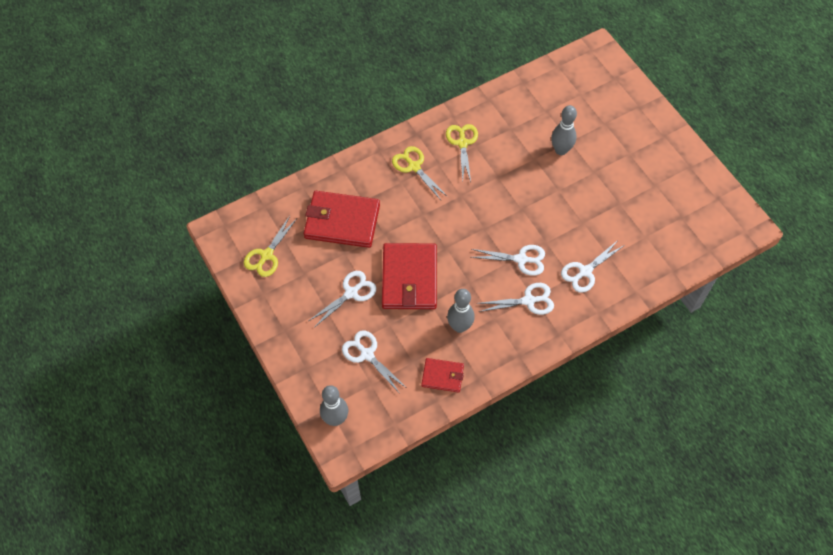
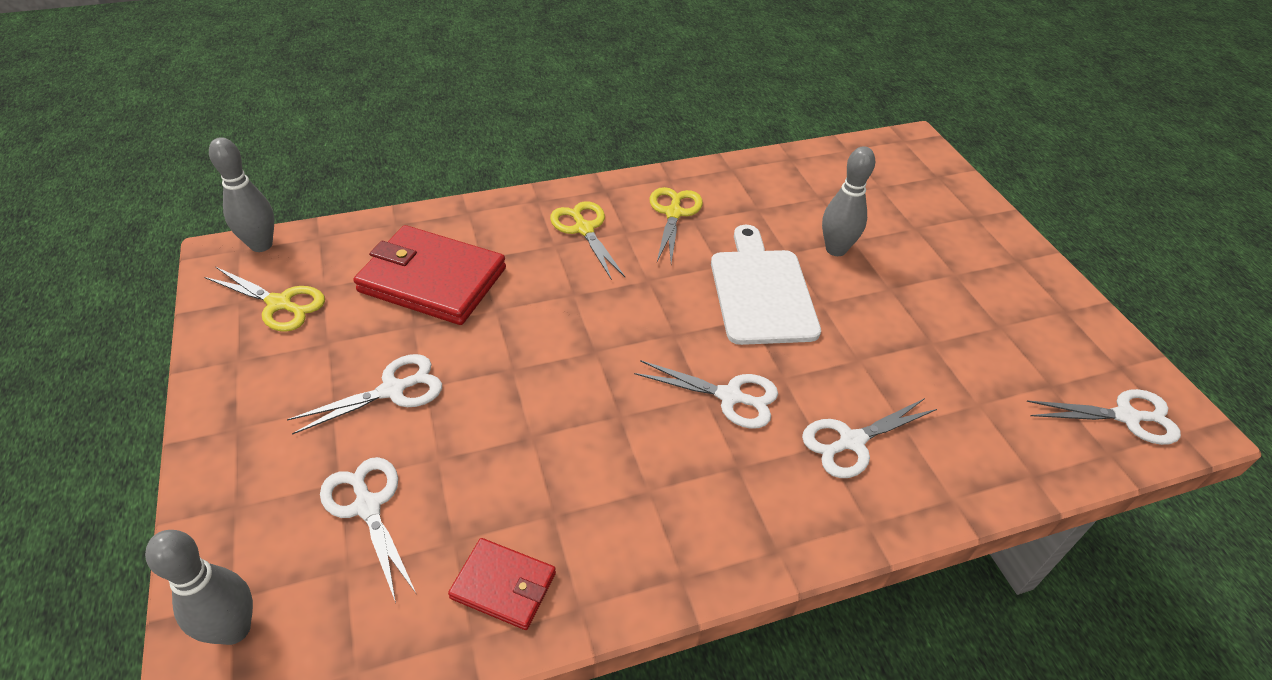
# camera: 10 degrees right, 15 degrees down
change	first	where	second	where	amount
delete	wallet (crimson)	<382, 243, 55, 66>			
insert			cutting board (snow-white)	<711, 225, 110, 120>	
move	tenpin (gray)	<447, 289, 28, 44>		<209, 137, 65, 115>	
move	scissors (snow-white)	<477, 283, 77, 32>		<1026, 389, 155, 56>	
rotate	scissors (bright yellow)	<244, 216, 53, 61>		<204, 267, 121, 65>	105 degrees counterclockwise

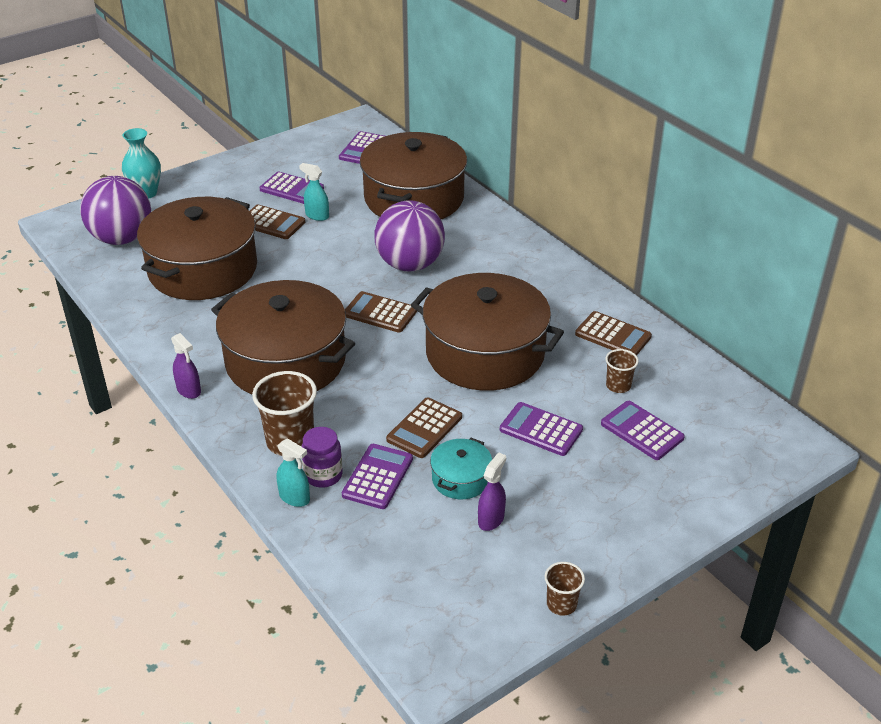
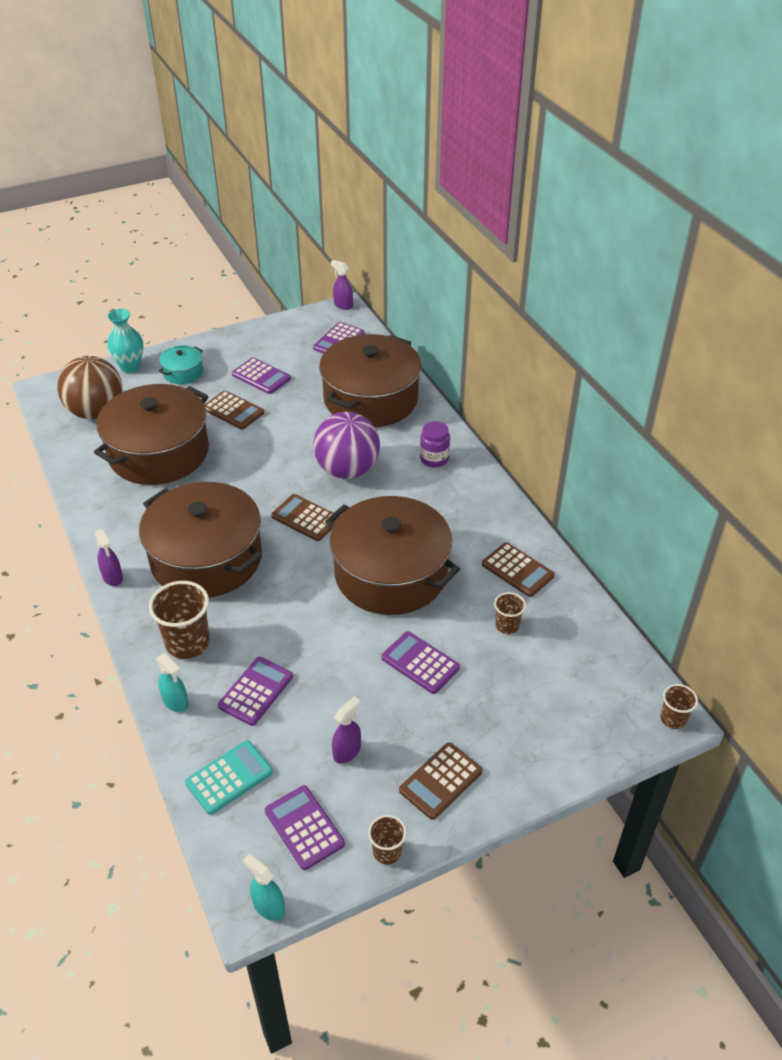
# camera: 10 degrees right, 5 degrees up
change	first	where	second	where	amount
insert			pocket calculator (aqua)	<185, 740, 88, 75>	
insert			spray cleaner (royal purple)	<331, 260, 22, 50>	
insert			cup (russet)	<660, 684, 38, 45>	
move	spray cleaner (aqua)	<299, 163, 30, 58>		<243, 854, 42, 67>	
move	jar (royal purple)	<302, 427, 41, 61>		<420, 421, 30, 47>	
move	pocket calculator (russet)	<386, 397, 76, 61>		<399, 742, 84, 78>	
move	stockpot (aqua)	<430, 438, 62, 61>		<159, 346, 44, 38>	
move	pocket calculator (royal purple)	<601, 401, 84, 59>		<265, 785, 80, 85>	
recolor	play ball (royal purple)	<80, 176, 71, 69>	play ball (russet)	<57, 356, 66, 63>	

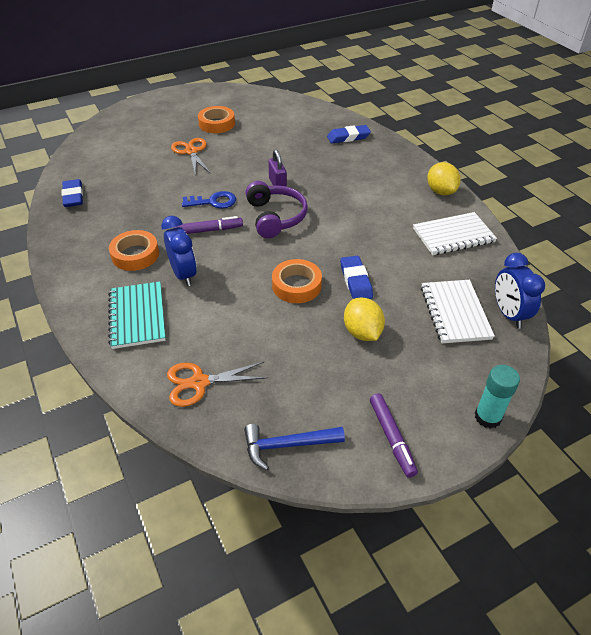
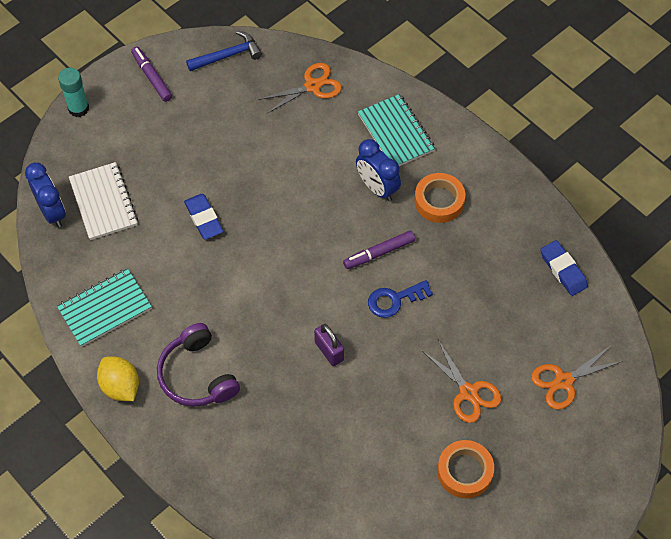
# camera: 165 degrees right, 15 degrees up
change	first	where	second	where	amount
delete	roll of tape (bright orange)	<272, 259, 50, 44>			
delete	gum eraser (blue)	<327, 125, 44, 18>			
delete	citrus fruit (bright yellow)	<344, 298, 41, 43>			
insert			scissors (bright orange)	<531, 346, 92, 64>	
move	headphones (royal purple)	<245, 181, 63, 57>		<157, 323, 83, 84>	
recolor	notebook (snow-white)	<413, 212, 84, 43>	notebook (aqua)	<57, 268, 95, 79>	

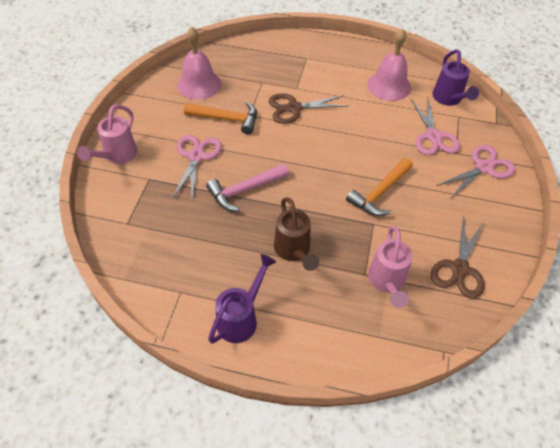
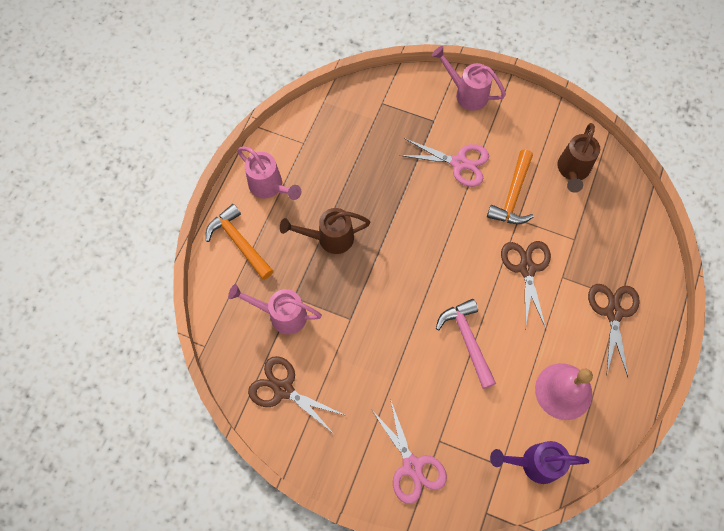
# camera: 100 degrees right, 15 degrees up
change	first	where	second	where	amount
delete	scissors (rose-pink)	<411, 97, 49, 58>			
insert			scissors (russet)	<588, 284, 52, 93>	
move	carpenter's hammer (rose-pink)	<206, 164, 83, 48>		<436, 299, 60, 90>	
move	carpenter's hammer (bright orange)	<346, 158, 67, 58>		<206, 204, 67, 76>	
replace	hand bell (rose-pink)	<177, 26, 44, 74>	sprinkling can (russet)	<557, 123, 43, 70>	
recolor	sprinkling can (royal purple)	<208, 254, 68, 90>	sprinkling can (rose-pink)	<237, 147, 64, 53>	

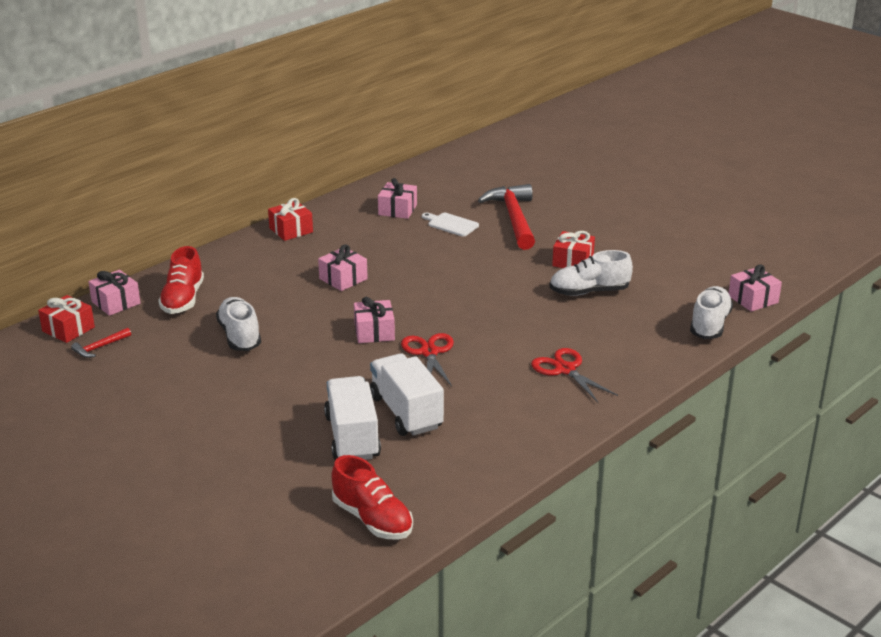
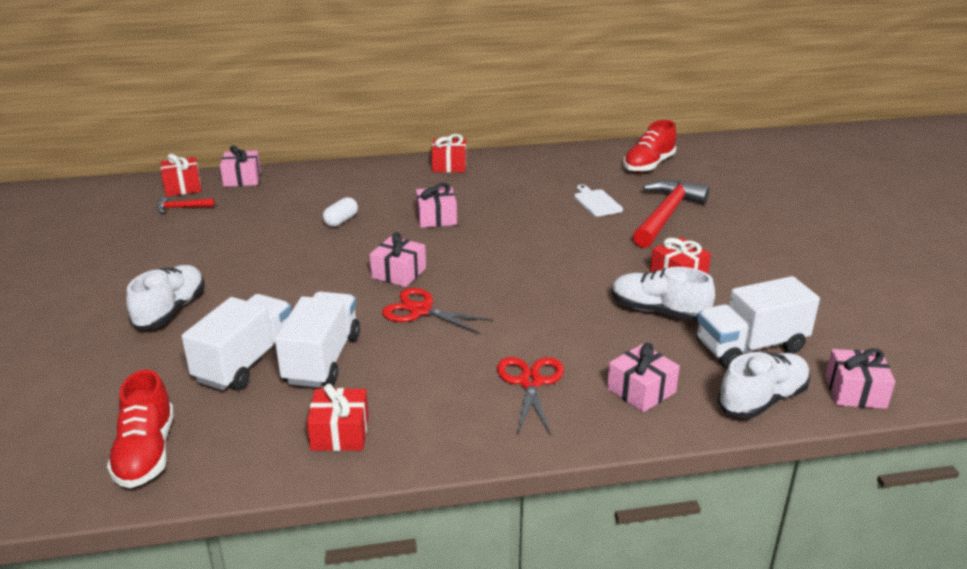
# camera: 35 degrees right, 0 degrees up
change	first	where	second	where	amount
insert			wrapped gift (crimson)	<307, 384, 62, 67>	
insert			pill (snow-white)	<323, 197, 35, 30>	
insert			lorry (snow-white)	<697, 276, 123, 92>	
move	lace-up shoe (crimson)	<158, 246, 46, 68>		<623, 120, 54, 53>	
move	lace-up shoe (snow-white)	<216, 297, 45, 54>		<126, 265, 79, 65>	
move	wrapped gift (rose-pink)	<378, 178, 39, 41>		<607, 343, 73, 69>	
rotate	scissors (crimson)	<401, 333, 53, 53>		<382, 288, 111, 46>	90 degrees counterclockwise

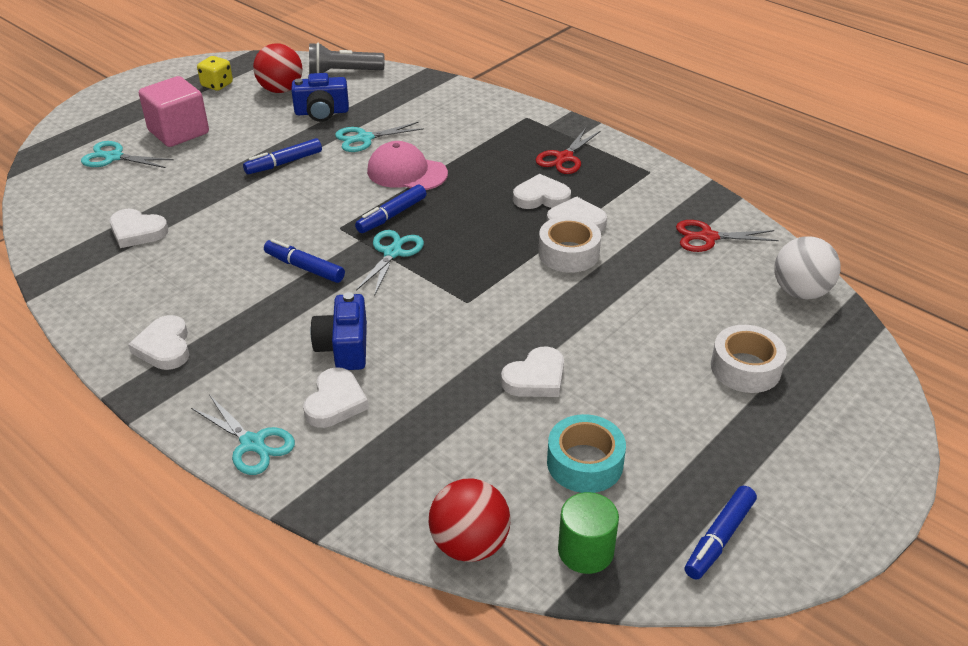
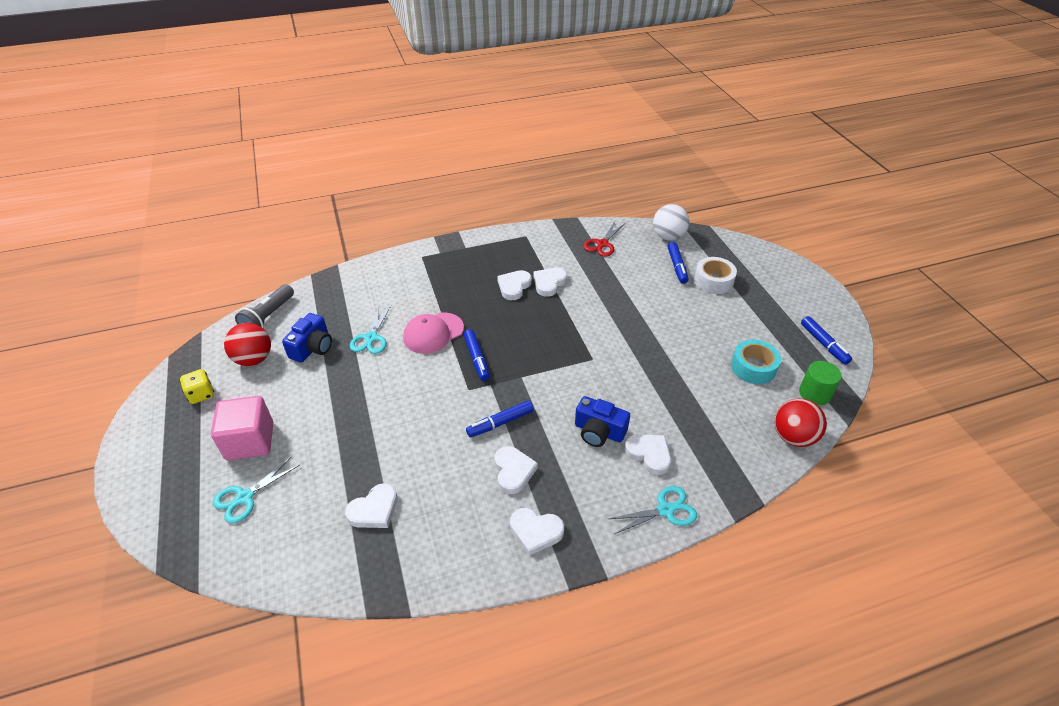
# camera: 60 degrees left, 5 degrees up
change	first	where	second	where	amount
delete	scissors (aqua)	<356, 230, 68, 66>			
delete	scissors (crimson)	<536, 128, 65, 46>			
delete	roll of tape (snow-white)	<539, 216, 62, 57>			
move	felt pen (blue)	<243, 138, 79, 36>		<667, 242, 22, 42>	
move	heart (snow-white)	<501, 346, 63, 51>		<494, 446, 44, 48>	

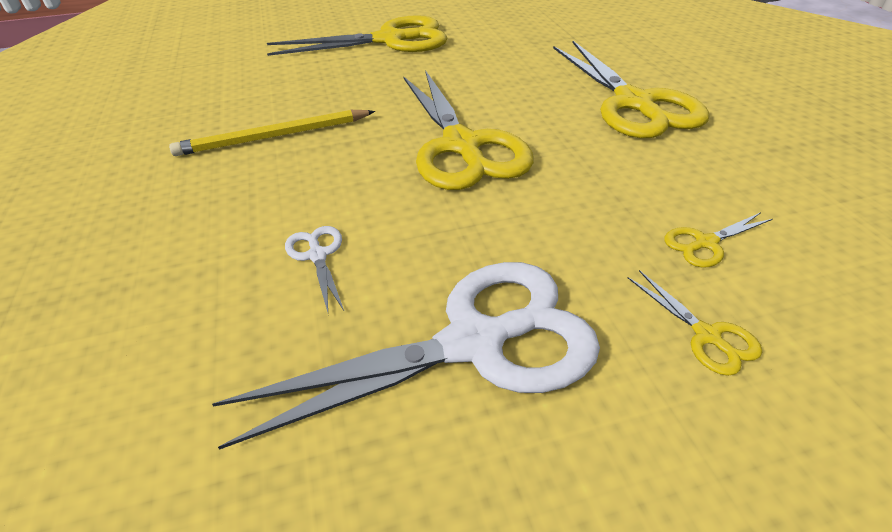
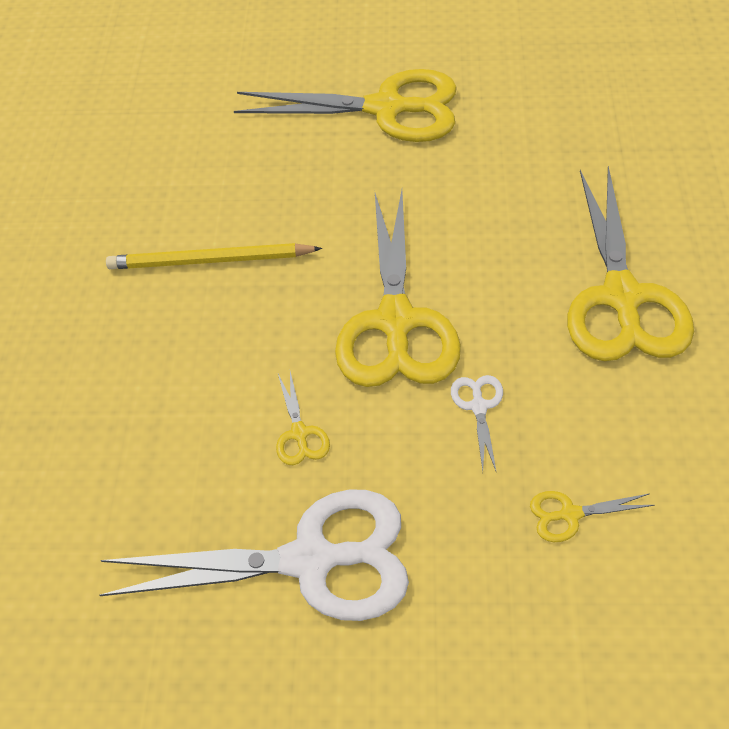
# camera: 20 degrees right, 10 degrees up
change	first	where	second	where	amount
move	scissors (snow-white)	<285, 226, 59, 86>		<451, 375, 52, 98>	
move	scissors (bright yellow)	<628, 270, 134, 106>		<276, 371, 54, 94>	

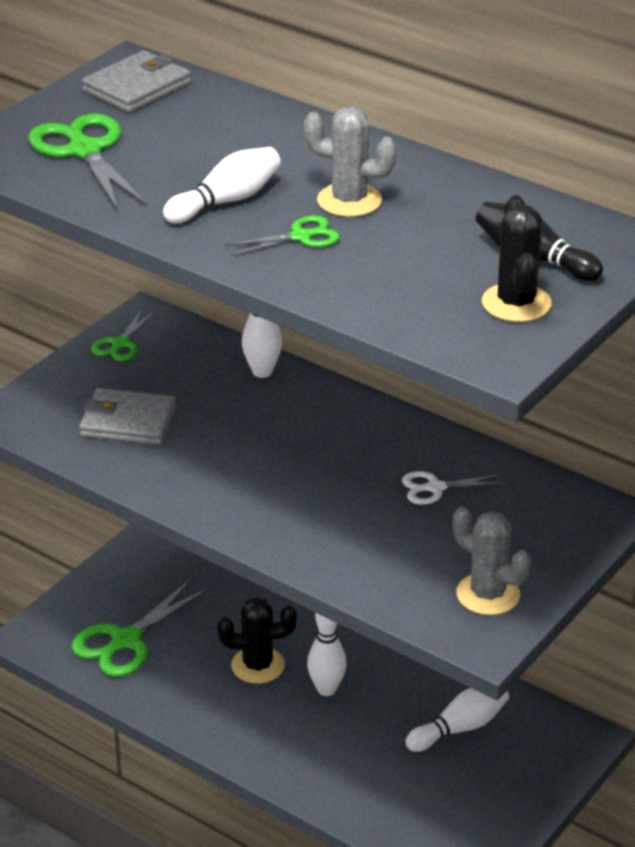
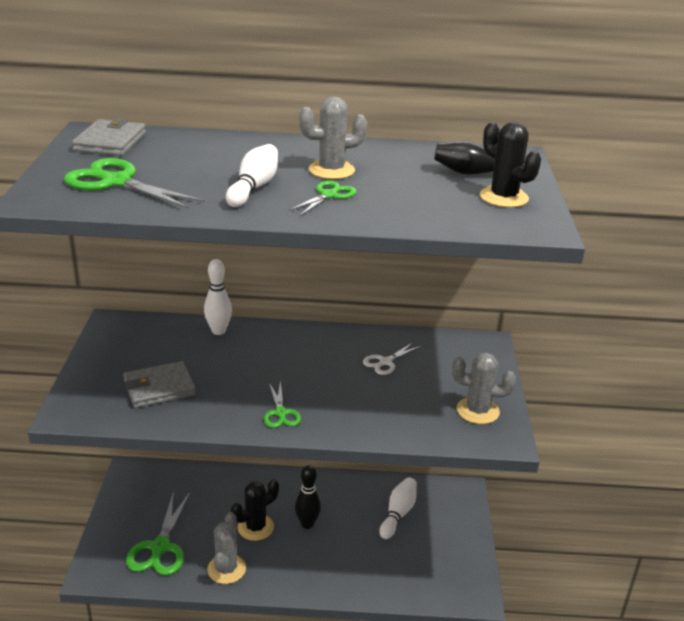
# camera: 35 degrees left, 5 degrees down
change	first	where	second	where	amount
insert			prickly plant (gray)	<207, 512, 39, 72>	
move	scissors (emerald)	<91, 308, 65, 53>		<264, 380, 37, 48>	
recolor	tenpin (snow-white)	<307, 613, 39, 83>	tenpin (black)	<295, 465, 26, 64>	

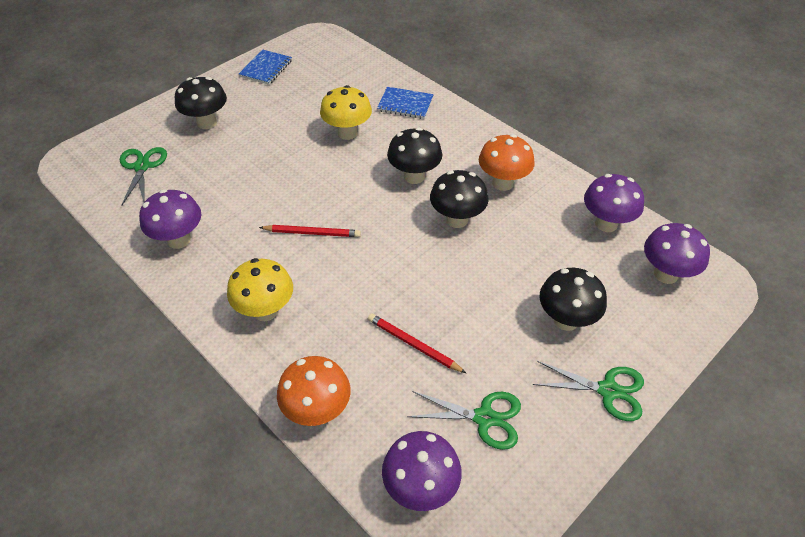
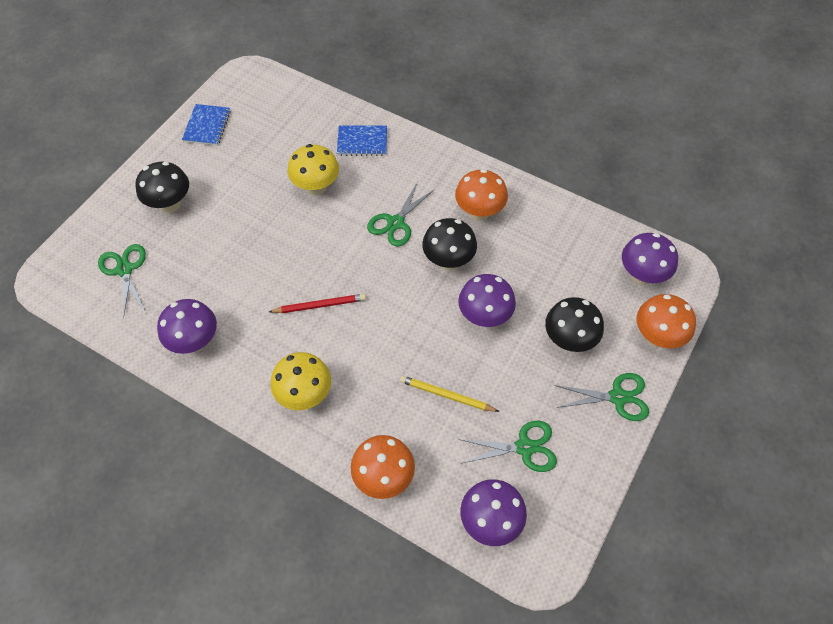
# camera: 15 degrees left, 10 degrees up
change	first	where	second	where	amount
insert			toadstool (bright orange)	<637, 294, 59, 54>	
move	toadstool (royal purple)	<584, 174, 60, 58>		<458, 274, 58, 53>	
replace	toadstool (black)	<387, 127, 55, 57>	scissors (emerald)	<367, 183, 68, 64>	
recolor	lead pencil (crimson)	<368, 313, 98, 60>	lead pencil (bright yellow)	<400, 375, 99, 37>	

